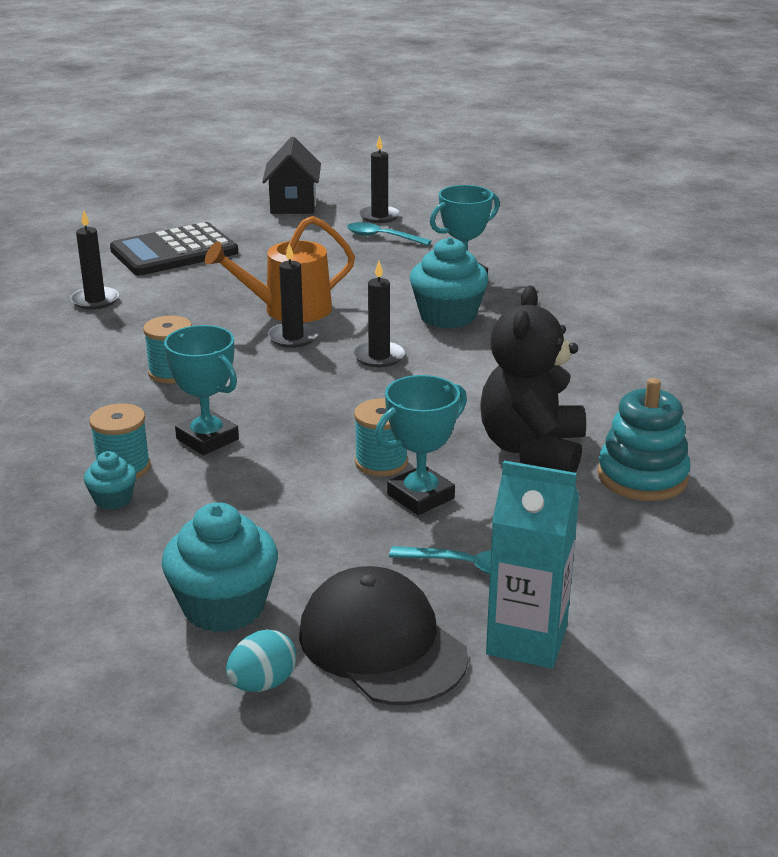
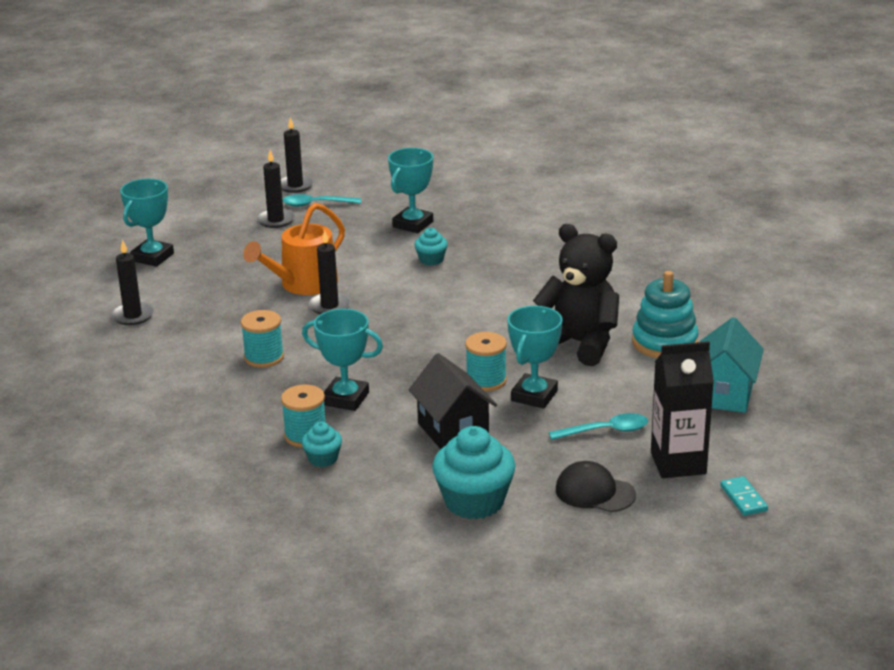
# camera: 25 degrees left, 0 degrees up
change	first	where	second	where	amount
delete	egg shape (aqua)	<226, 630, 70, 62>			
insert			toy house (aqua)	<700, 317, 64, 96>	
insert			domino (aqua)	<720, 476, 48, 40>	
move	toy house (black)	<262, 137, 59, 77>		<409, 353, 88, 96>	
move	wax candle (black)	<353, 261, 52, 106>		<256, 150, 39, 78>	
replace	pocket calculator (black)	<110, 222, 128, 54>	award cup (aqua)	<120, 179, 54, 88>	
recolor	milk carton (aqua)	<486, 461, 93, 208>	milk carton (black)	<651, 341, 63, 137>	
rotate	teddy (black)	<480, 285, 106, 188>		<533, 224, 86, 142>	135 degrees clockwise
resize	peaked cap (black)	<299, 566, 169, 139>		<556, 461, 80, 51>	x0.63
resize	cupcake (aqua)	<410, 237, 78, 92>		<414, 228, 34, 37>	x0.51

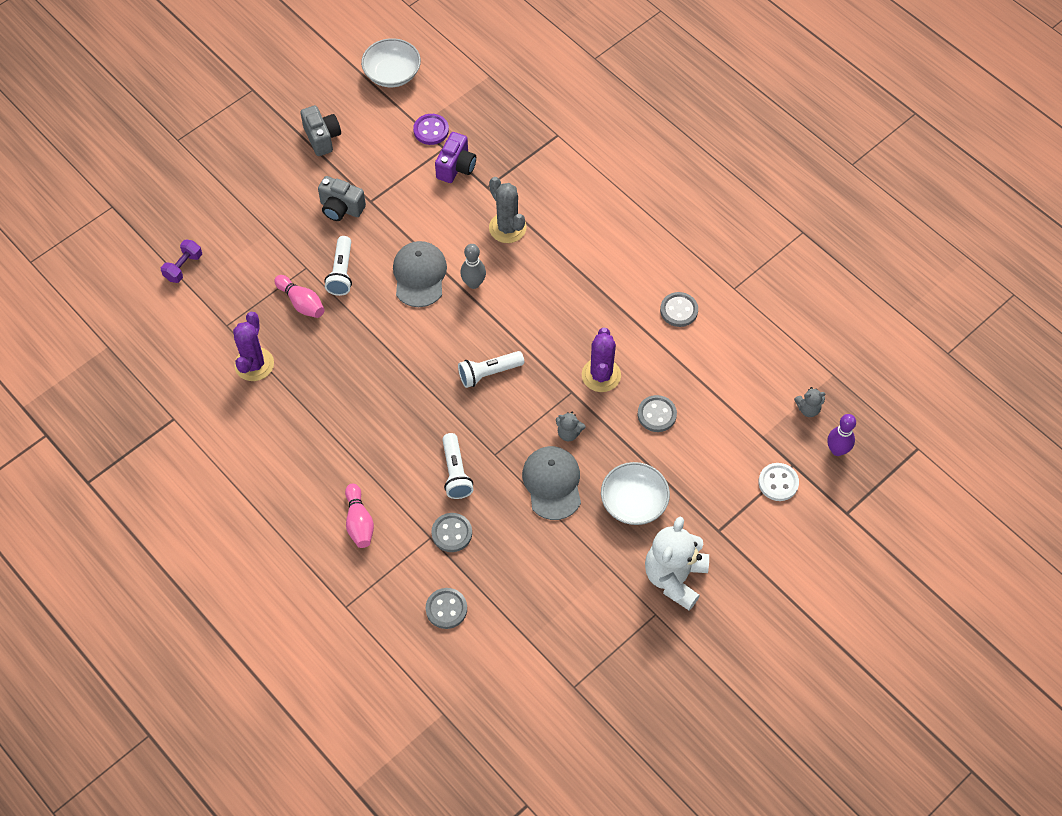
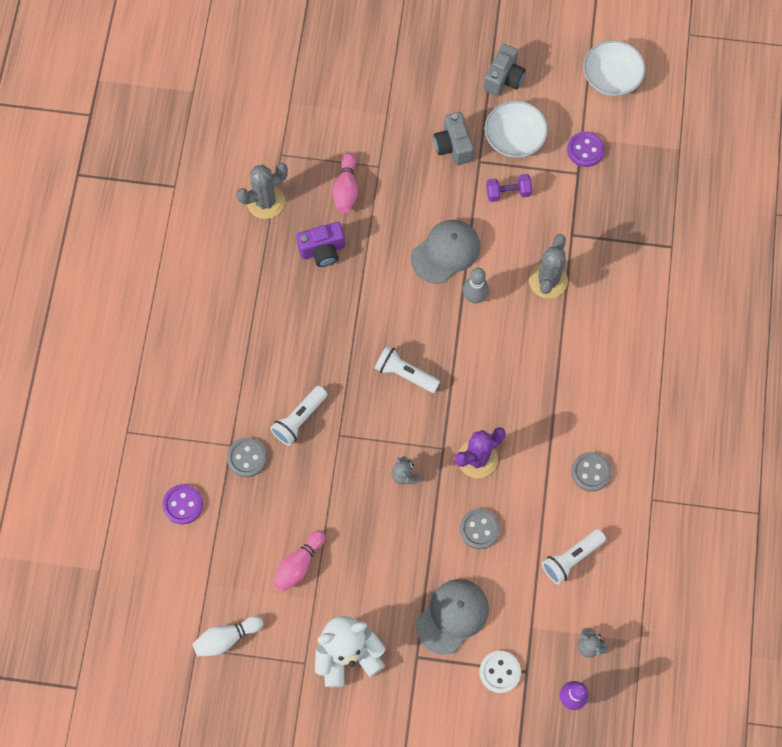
# camera: 50 degrees right, 10 degrees up
change	first	where	second	where	amount
insert			tenpin (snow-white)	<192, 616, 71, 40>	
move	dumbbell (royal purple)	<161, 239, 41, 44>		<486, 174, 46, 28>	
move	torch (snow-white)	<325, 236, 27, 60>		<542, 529, 64, 55>	
move	tenpin (rose-pink)	<345, 484, 29, 64>		<273, 530, 52, 61>	
move	camera (royal purple)	<435, 132, 41, 51>		<296, 222, 49, 45>	
move	peaked cap (gray)	<522, 446, 59, 74>		<416, 579, 73, 76>	
move	bowl (snow-white)	<601, 462, 69, 63>		<485, 101, 63, 57>	
recolor	prickly plant (royal purple)	<233, 312, 41, 69>	prickly plant (gray)	<236, 163, 52, 56>	
recolor	shirt button (gray)	<426, 588, 41, 41>	shirt button (royal purple)	<162, 484, 41, 40>	

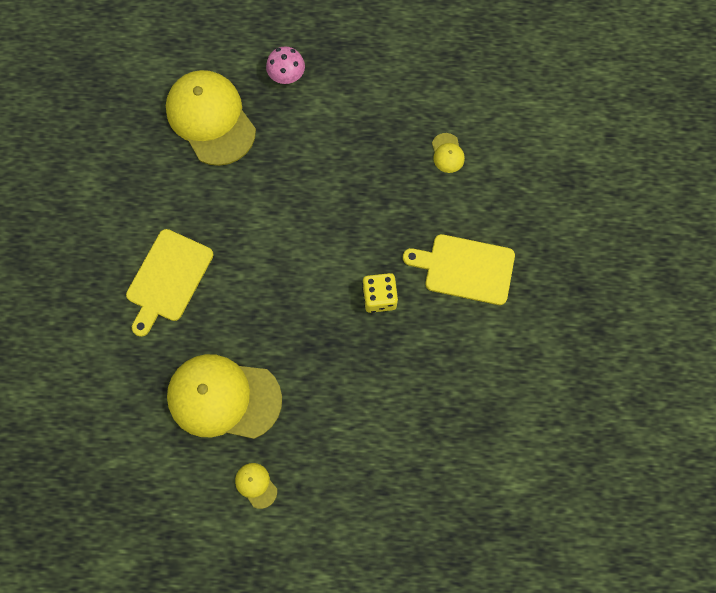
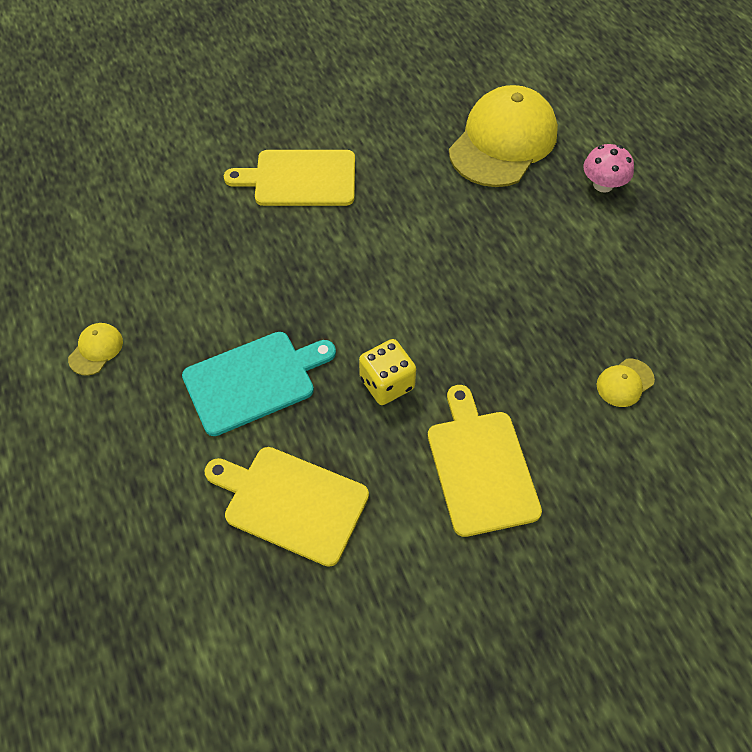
# camera: 65 degrees right, 15 degrees down
change	first	where	second	where	amount
delete	peaked cap (bright yellow)	<167, 354, 115, 85>			
insert			cutting board (aqua)	<182, 332, 154, 104>	
insert			cutting board (bright yellow)	<204, 447, 165, 120>	

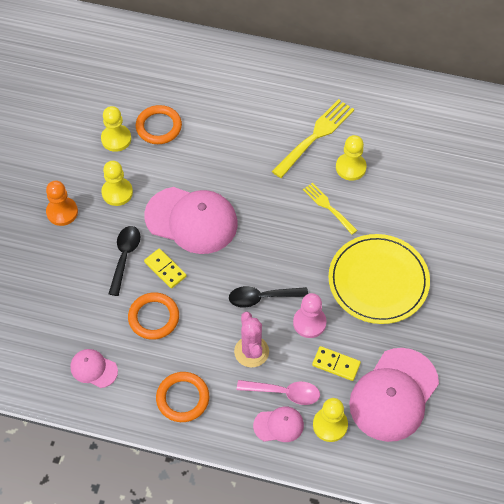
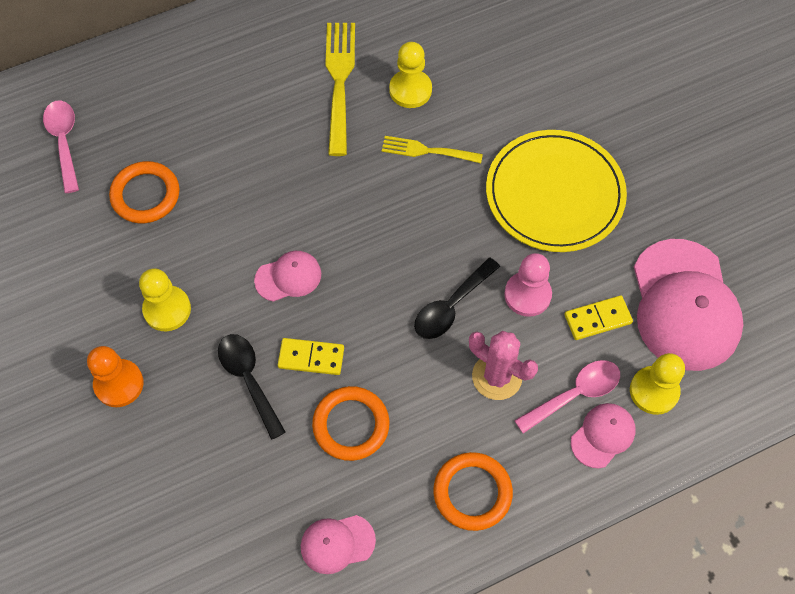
# camera: 40 degrees left, 5 degrees up
change	first	where	second	where	amount
delete	game pawn (bright yellow)	<101, 106, 30, 46>			
insert			spoon (rose-pink)	<43, 101, 36, 92>	
resize	peaked cap (rose-pink)	<144, 187, 94, 67>		<254, 251, 67, 51>	x0.48

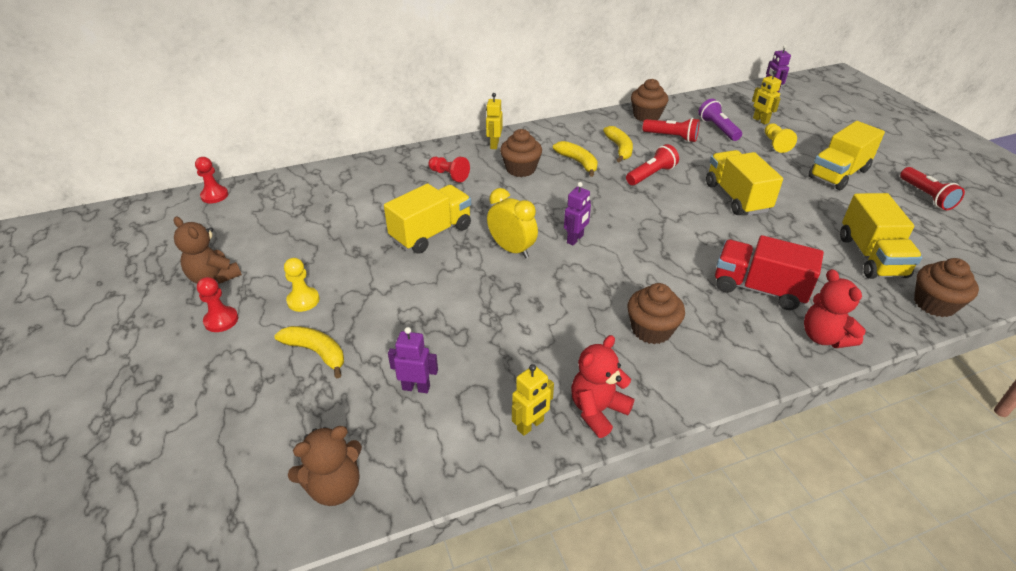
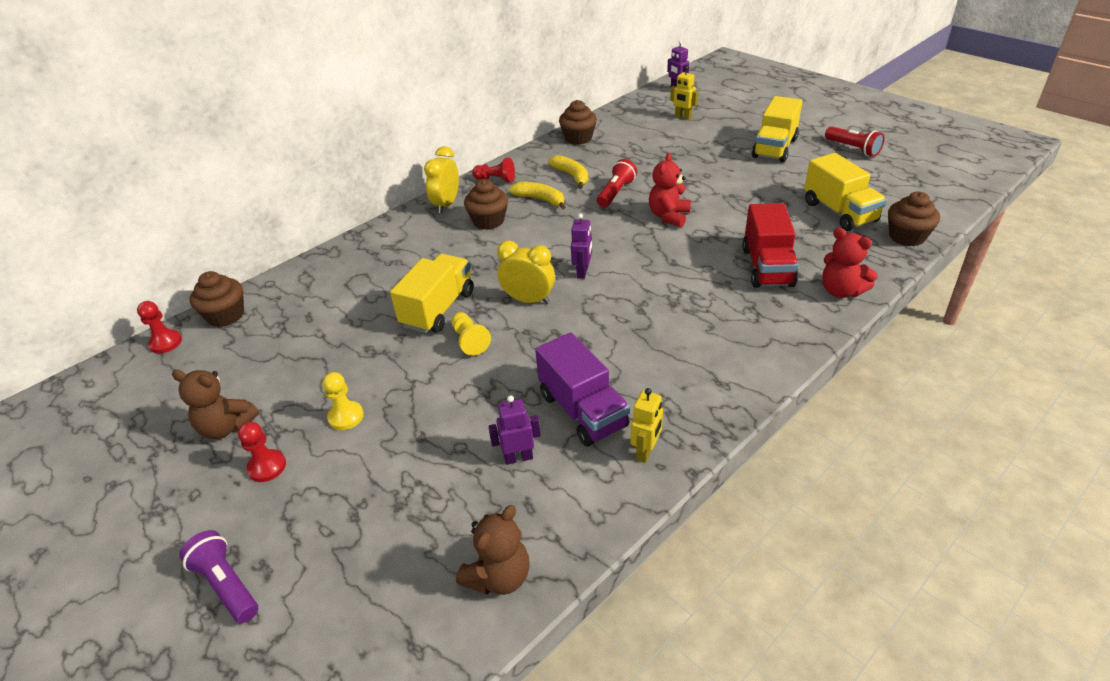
# camera: 20 degrees left, 0 degrees up
change	first	where	second	where	amount
delete	toy banana (bright yellow)	<274, 326, 70, 52>			
delete	torch (crimson)	<643, 118, 57, 24>			
delete	lorry (bright yellow)	<706, 150, 77, 66>			
insert			lorry (royal purple)	<535, 332, 95, 115>	
move	game pawn (crimson)	<428, 157, 42, 26>		<472, 157, 43, 25>	
move	teddy (crimson)	<571, 335, 63, 103>		<649, 153, 42, 74>	
move	cupcake (russet)	<627, 283, 58, 61>		<190, 271, 54, 56>	
move	torch (royal purple)	<698, 99, 44, 42>		<180, 530, 78, 93>	
move	game pawn (bright yellow)	<765, 123, 32, 30>		<451, 312, 40, 44>	
replace	toy robot (bright yellow)	<486, 93, 16, 56>	bedside clock (bright yellow)	<424, 146, 35, 67>	
rotate	lorry (crimson)	<715, 235, 109, 75>		<742, 203, 57, 85>	90 degrees counterclockwise

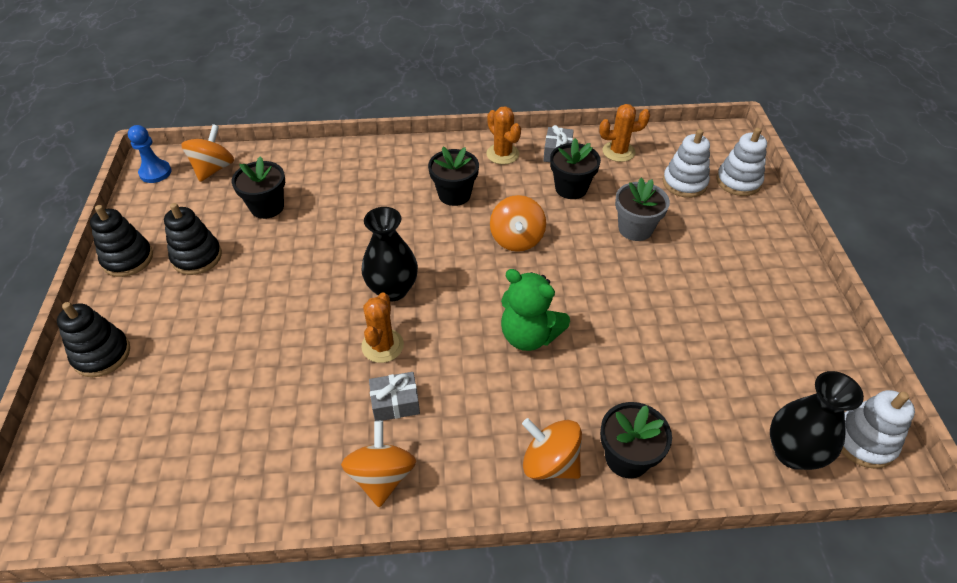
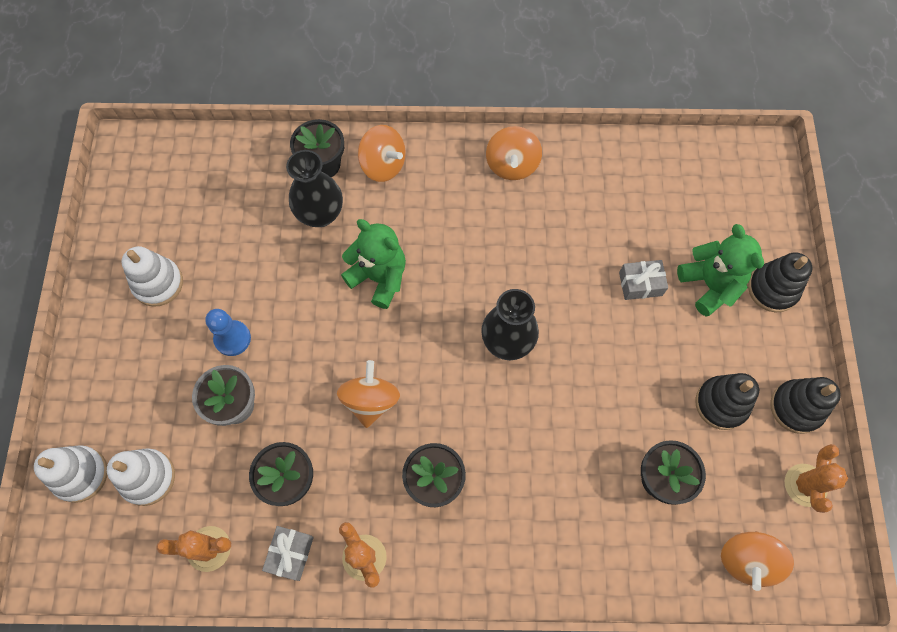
# camera: 175 degrees left, 20 degrees up
change	first	where	second	where	amount
insert			teddy (emerald)	<677, 224, 87, 93>	
move	game pawn (blue)	<128, 125, 43, 58>		<205, 309, 46, 47>	
move	prickly plant (bright orange)	<361, 292, 43, 71>		<785, 444, 63, 69>	
move	wrapped gift (gray)	<369, 372, 51, 49>		<619, 260, 49, 40>	
move	tall vase (black)	<770, 371, 94, 99>		<286, 150, 57, 77>	
move	stacking rings (snow-white)	<841, 390, 74, 79>		<122, 246, 61, 61>	

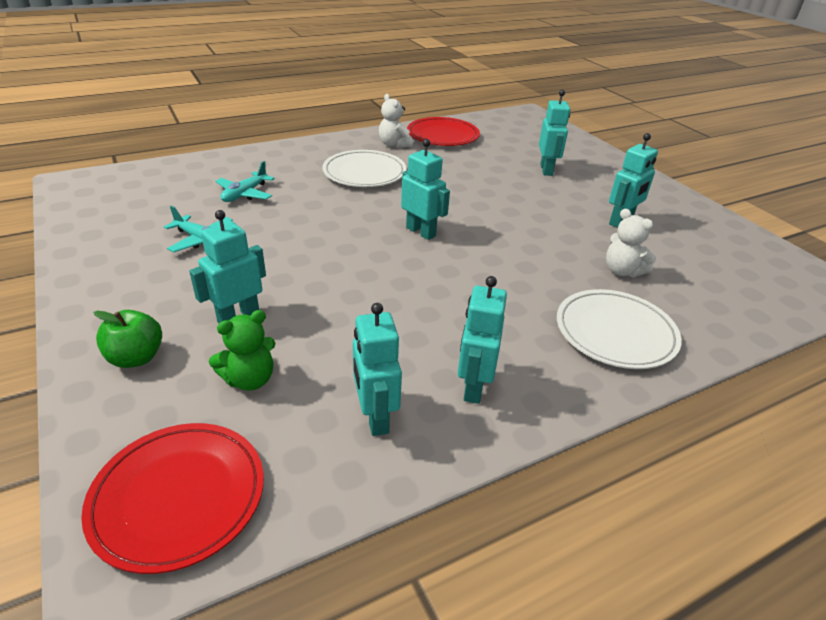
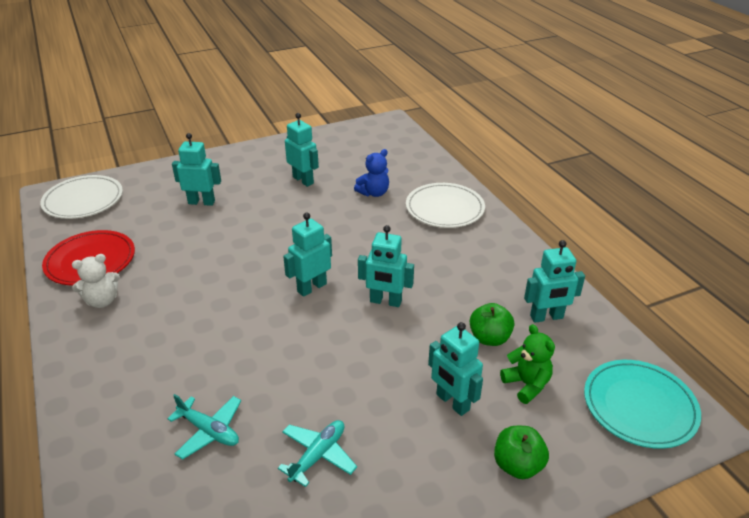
# camera: 85 degrees left, 0 degrees up
change	first	where	second	where	amount
insert			toy apple (emerald)	<470, 303, 44, 43>	
move	plate (snow-white)	<322, 150, 84, 37>		<40, 175, 83, 44>	
move	toy robot (aqua)	<458, 276, 49, 128>		<358, 225, 56, 82>	
recolor	plate (crimson)	<81, 423, 183, 151>	plate (aqua)	<584, 360, 117, 89>	
recolor	teddy (snow-white)	<606, 208, 50, 69>	teddy (blue)	<354, 149, 35, 48>	

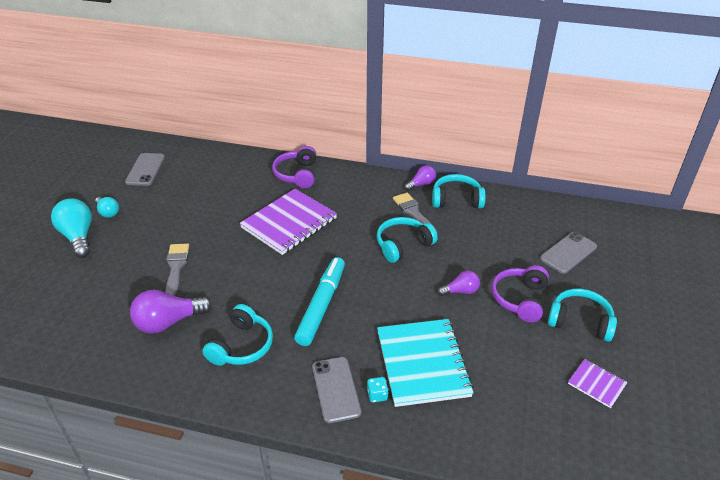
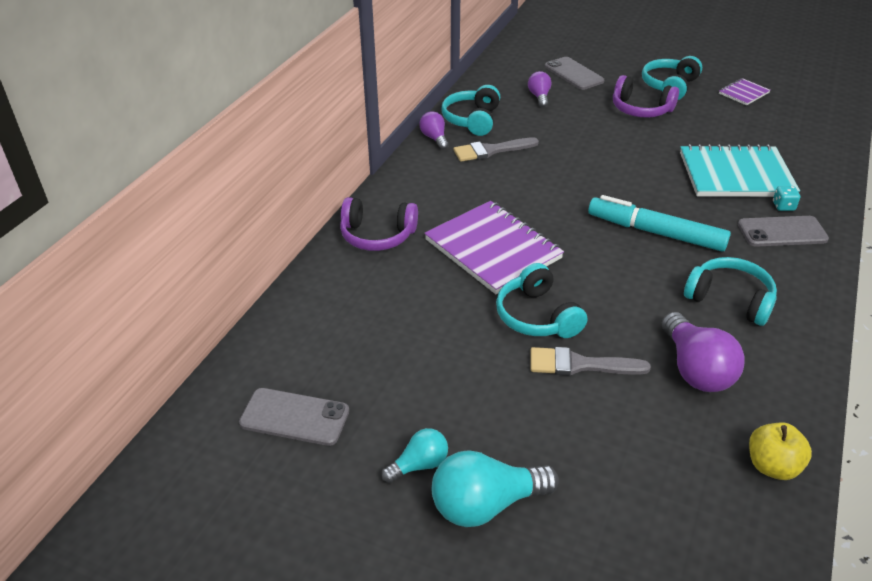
# camera: 80 degrees left, 0 degrees up
change	first	where	second	where	amount
insert			toy apple (bright yellow)	<749, 423, 63, 57>	
move	headphones (aqua)	<377, 217, 61, 46>		<496, 263, 91, 75>	
move	bulb (royal purple)	<438, 271, 42, 25>		<528, 71, 24, 37>	

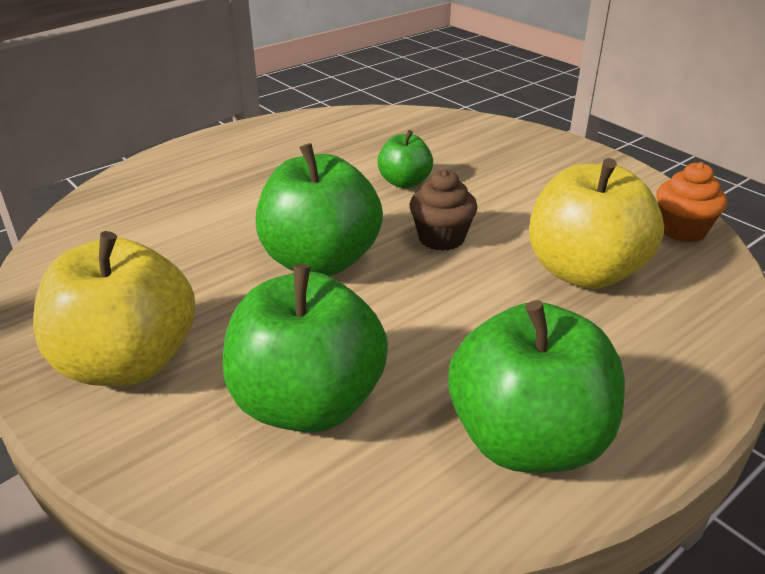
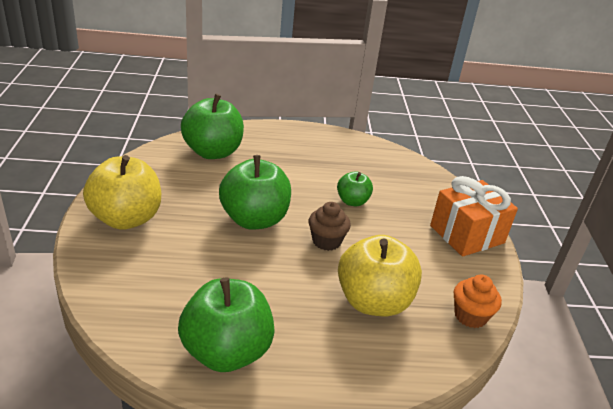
# camera: 35 degrees right, 0 degrees up
change	first	where	second	where	amount
insert			wrapped gift (bright orange)	<430, 176, 88, 81>	
move	toy apple (emerald)	<223, 264, 165, 169>		<181, 94, 63, 65>	

